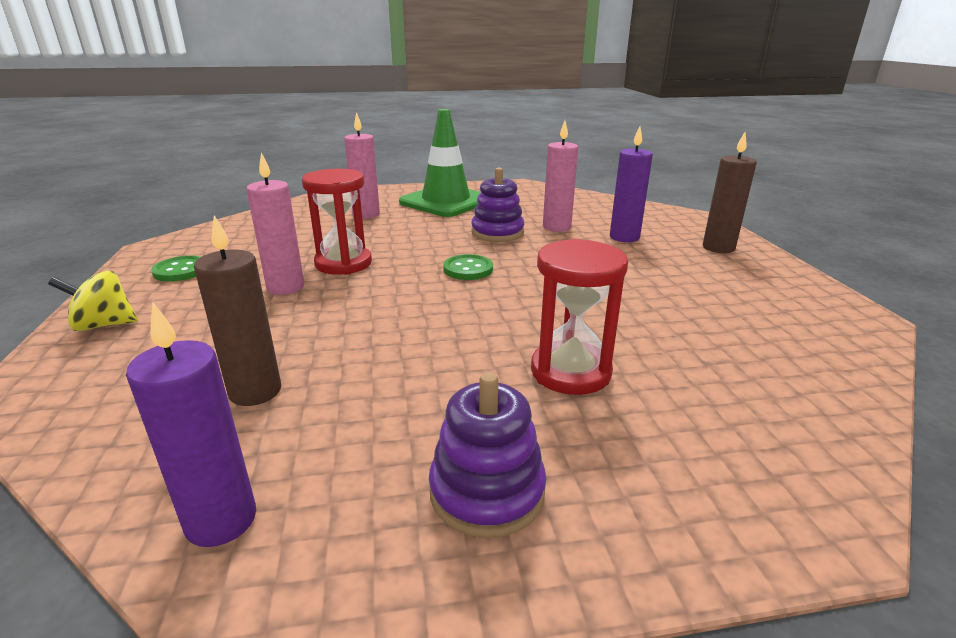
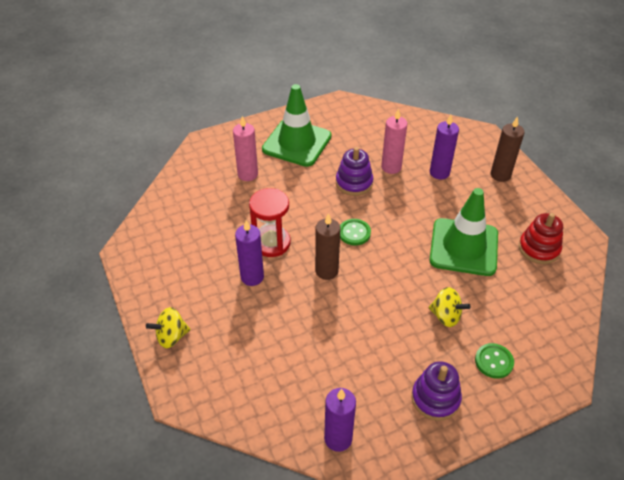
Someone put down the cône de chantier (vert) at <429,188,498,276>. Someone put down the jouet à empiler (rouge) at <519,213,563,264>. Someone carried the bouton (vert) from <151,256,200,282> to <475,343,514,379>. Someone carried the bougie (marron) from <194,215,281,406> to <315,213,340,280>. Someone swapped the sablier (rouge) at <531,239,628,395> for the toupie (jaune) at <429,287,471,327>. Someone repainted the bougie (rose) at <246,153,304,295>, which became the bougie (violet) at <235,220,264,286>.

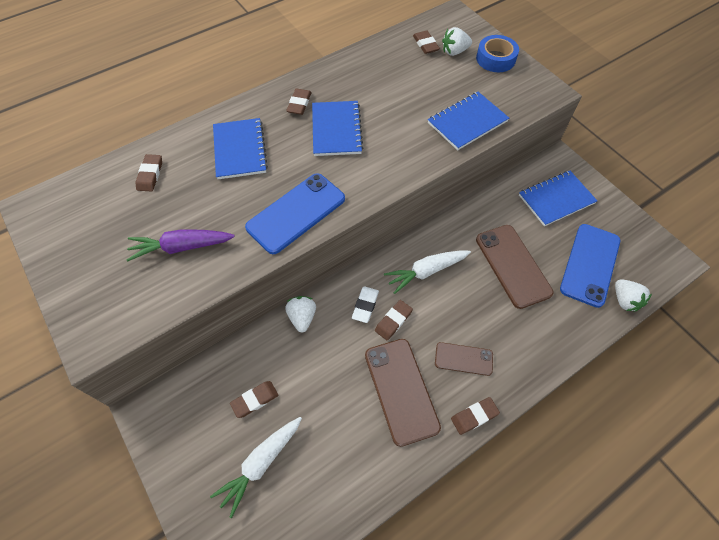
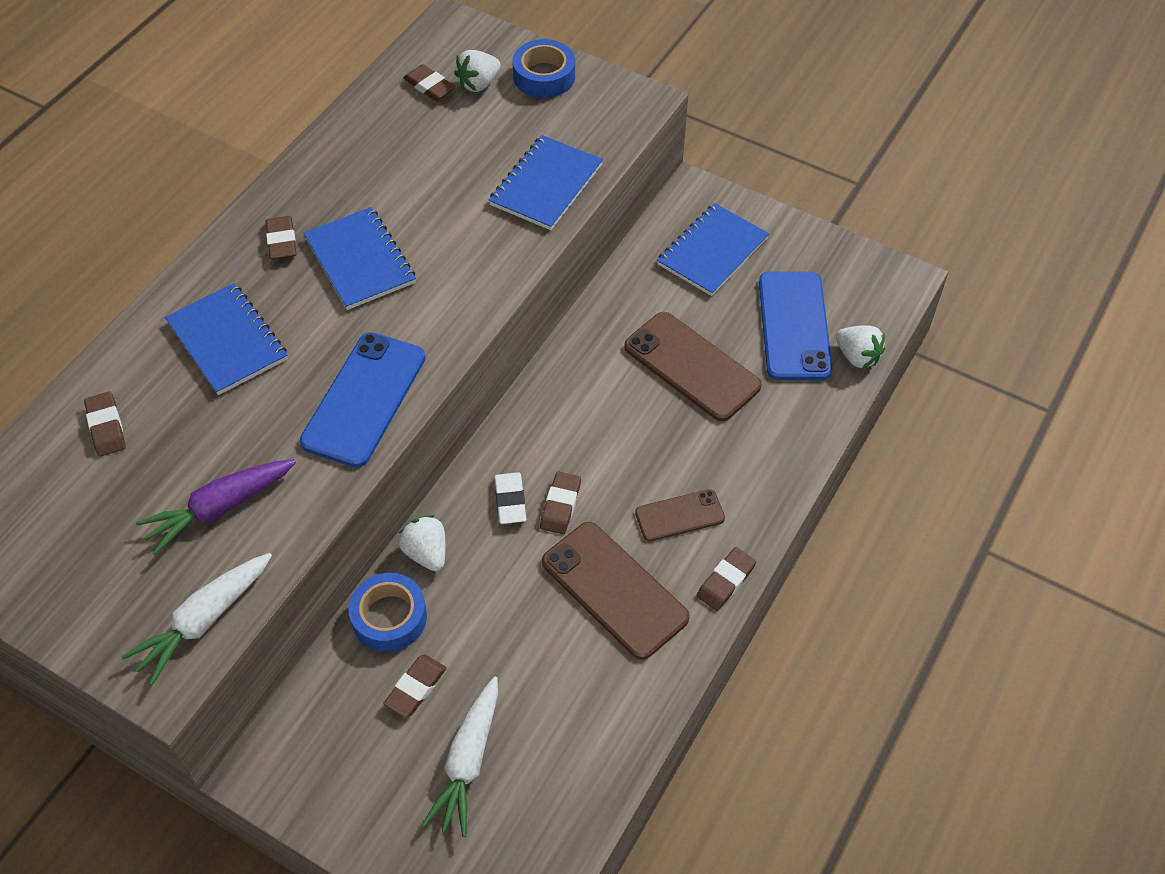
Someone put down the ruban adhésif (bleu) at <348,573,427,652>. Someone carried the carotte (blanc) from <384,250,471,294> to <121,553,272,685>.

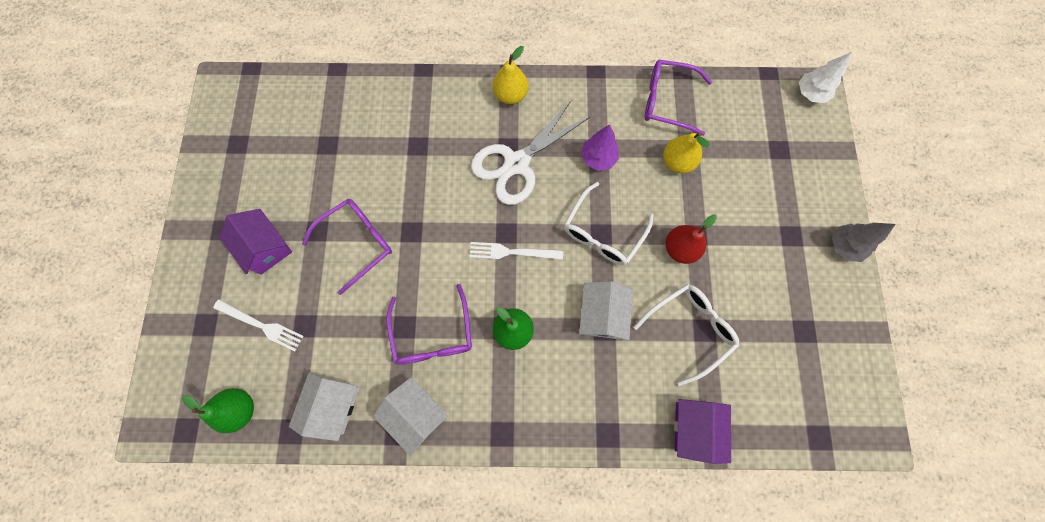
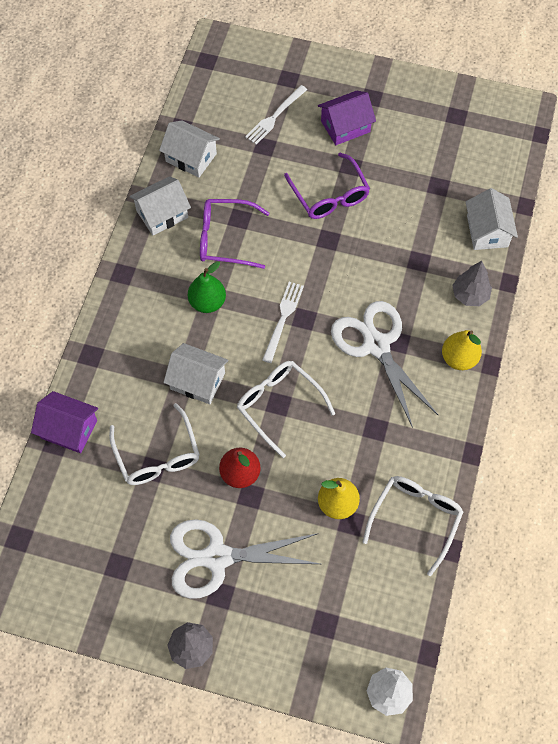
Someone took away the poire (vert) at <182,388,254,433>. Someone took away the arbre (violet) at <581,124,619,171>. Someone put down the ciseaux (blanc) at <170,519,320,599>. Someone put down the arbre (gris) at <452,261,492,306>. Someone put down the maison (blanc) at <466,188,518,250>. Someone repainted the lunettes (violet) at <645,60,712,136>, which became the lunettes (blanc) at <363,476,463,576>.

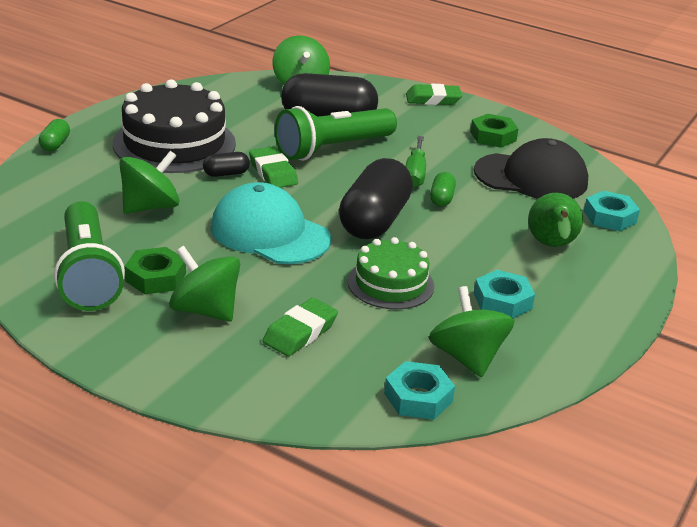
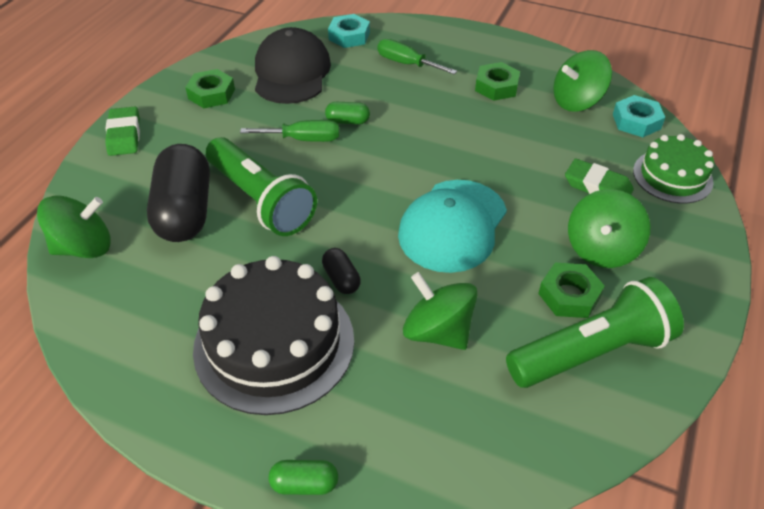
Someone took away the gomme (vert) at <249,147,298,188>. Someone took away the gélule (noir) at <339,158,413,239>. Someone carried the gâteau (vert) from <348,237,434,310> to <633,134,714,204>. Someone swapped the poire (vert) at <528,193,583,247> for the tournevis (vert) at <378,39,457,74>. Someone repainted the écrou (turquoise) at <474,270,535,319>, which became the écrou (vert) at <475,62,520,101>.

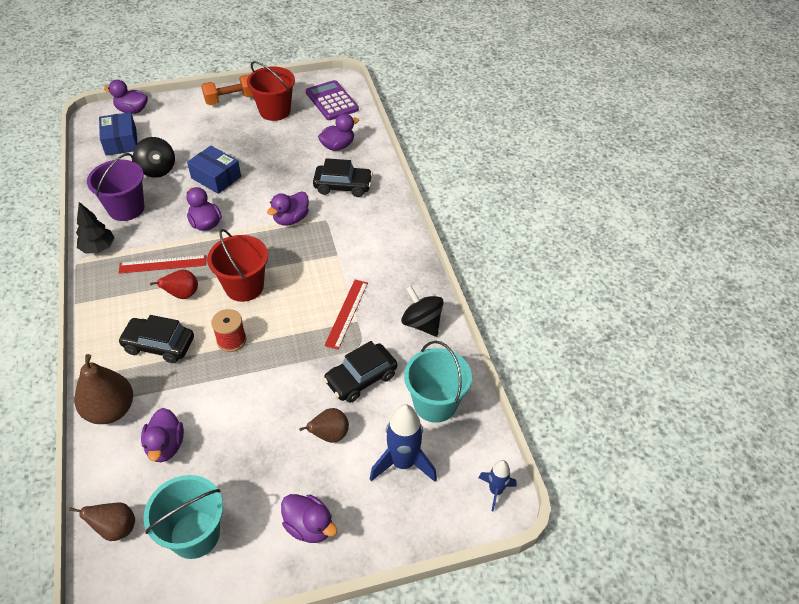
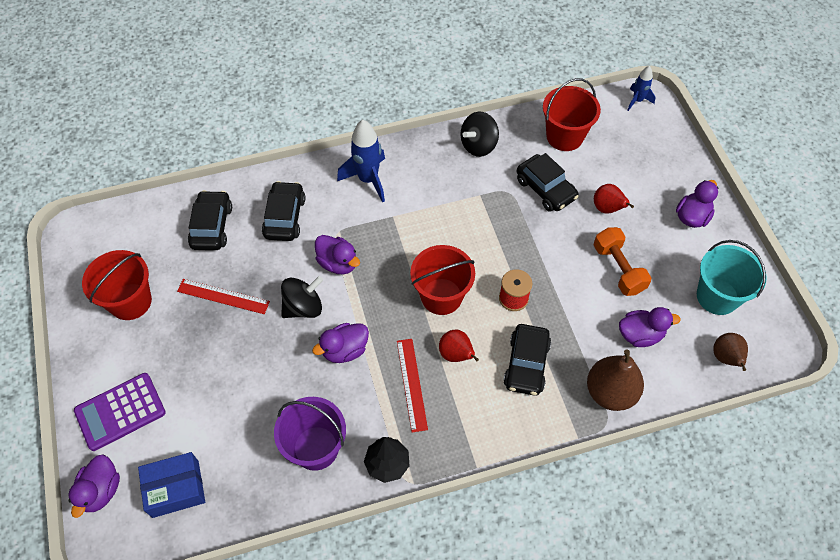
Someone took away the boîte (bleu) at <187,146,241,194>. Someone carried the toupie (noir) from <133,137,175,178> to <281,276,323,318>. Someone carried the haltère (orange) from <201,74,253,105> to <594,227,651,296>. Someone carried the calculatrice (violet) from <306,80,359,120> to <74,373,166,451>. Someone carried the règle (rouge) from <324,280,368,350> to <177,279,270,314>. Someone carried the fusée (bleu) from <370,404,437,482> to <337,120,385,202>. Someone swapped the canard (violet) at <318,113,359,151> for the voiture (noir) at <188,190,232,250>. Someone repainted the poire (marron) at <299,408,349,443>, which became the poire (rouge) at <594,184,634,214>. Someone repainted the seau (turquoise) at <404,341,472,423>, which became the seau (rouge) at <543,78,601,151>.

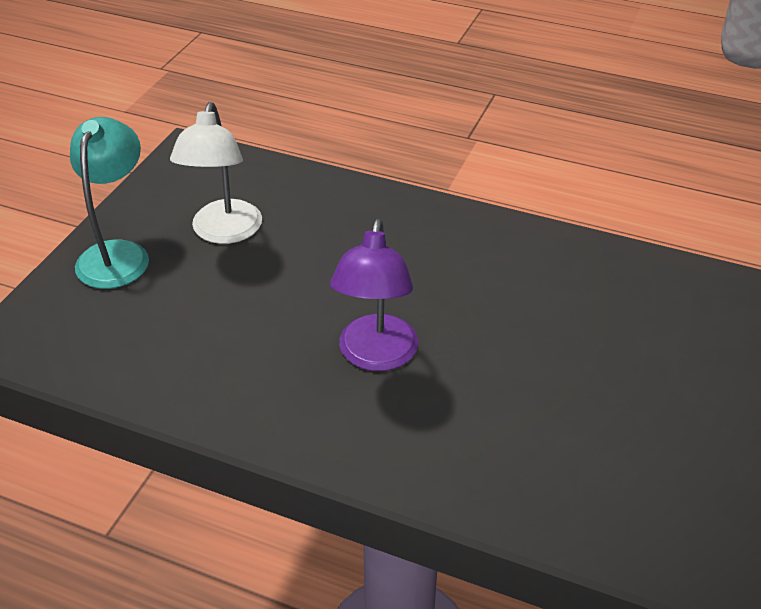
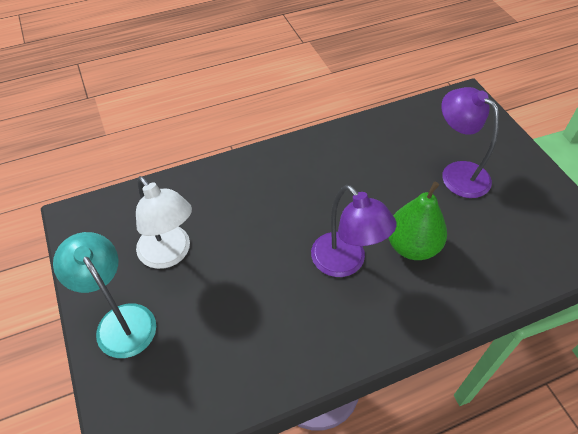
Someone put down the poire (vert) at <388,182,447,260>. Someone put down the lampe (violet) at <441,87,499,198>.

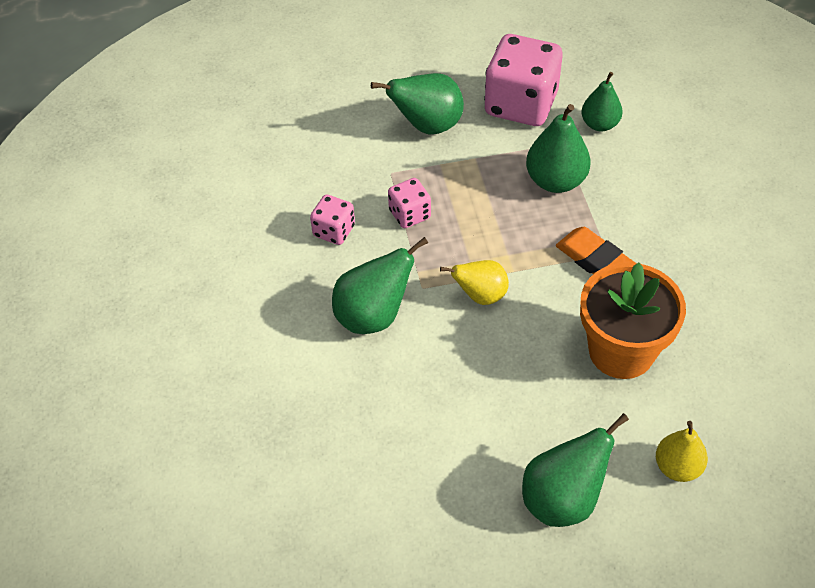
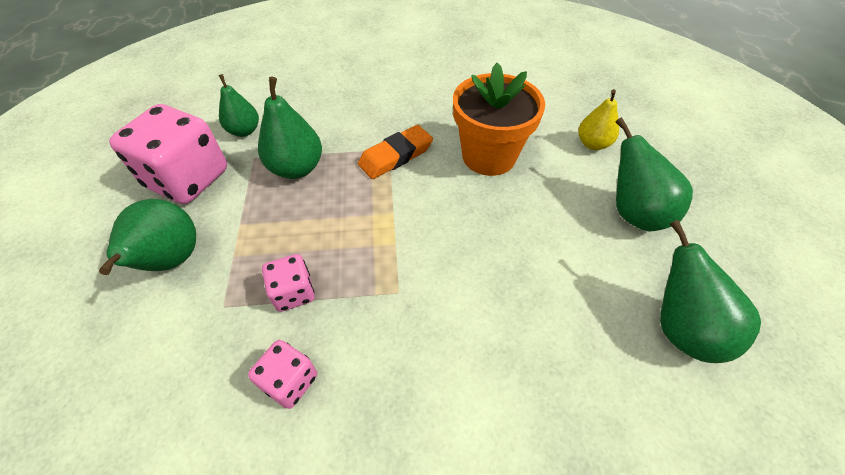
Someone took away the poire (jaune) at <440,260,509,305>. Someone carried the poire (vert) from <332,237,428,334> to <660,220,761,363>.

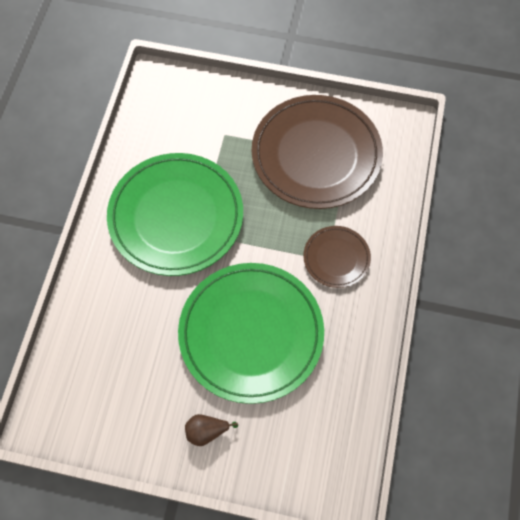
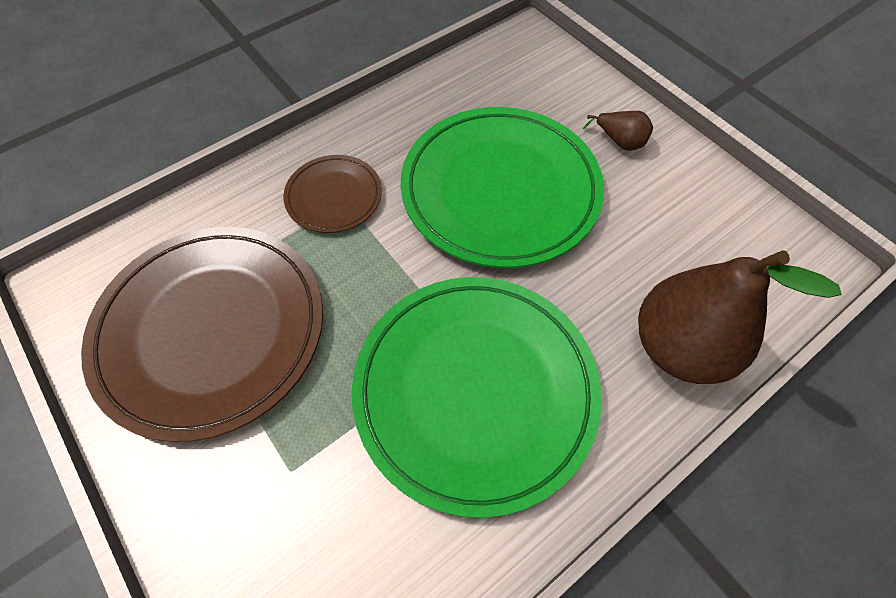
Someone put down the poire (marron) at <638,250,842,384>.

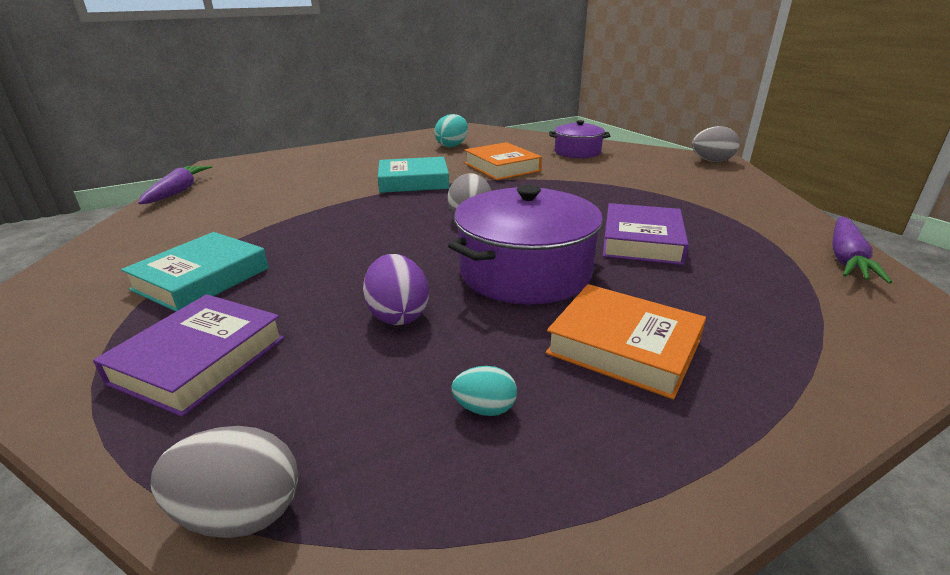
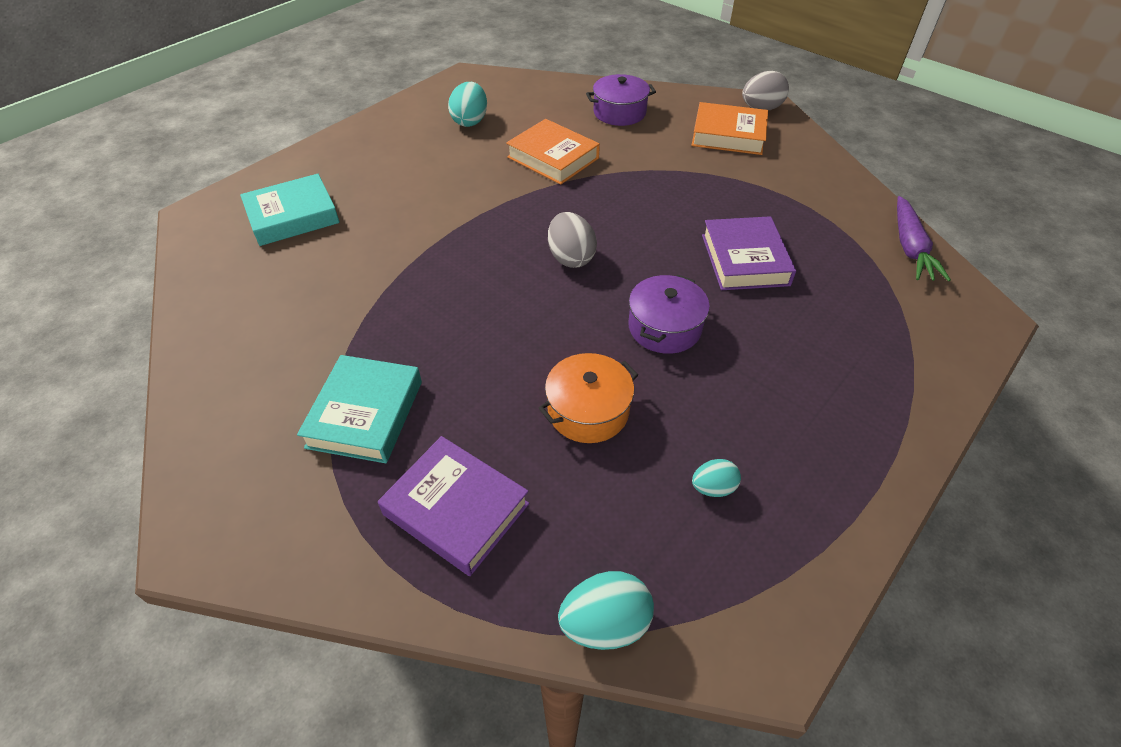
Someone took away the carotte (violet) at <138,166,212,204>. Someone carried the livre (turquoise) from <378,157,449,193> to <240,174,340,246>. Someone carried the livre (orange) from <545,284,706,400> to <691,102,768,155>. Someone swapped the œuf (violet) at <363,254,429,325> for the marmite (orange) at <539,353,638,443>. Someone repainted the œuf (gris) at <151,426,298,538>, which became the œuf (turquoise) at <558,571,654,650>. Someone rotated the livre (violet) at <93,294,285,417> by 60 degrees counterclockwise. Someone scaled the marmite (violet) at <448,185,603,305> by 0.60.

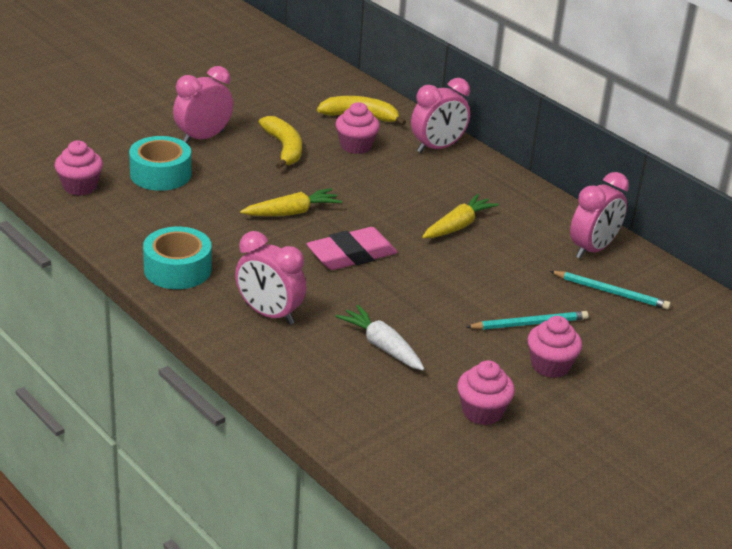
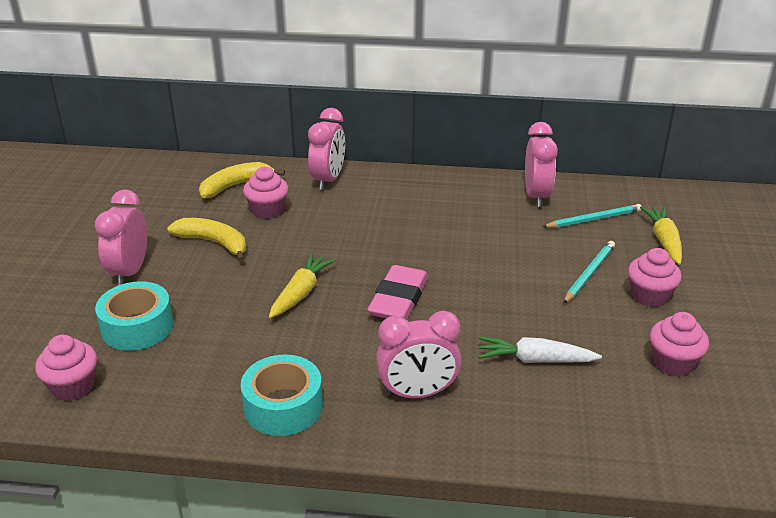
Someone carried the carotte (jaune) from <422,194,499,238> to <640,206,682,265>.

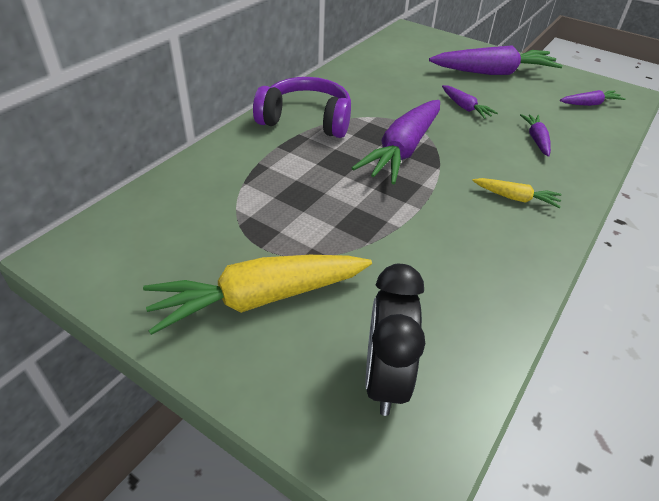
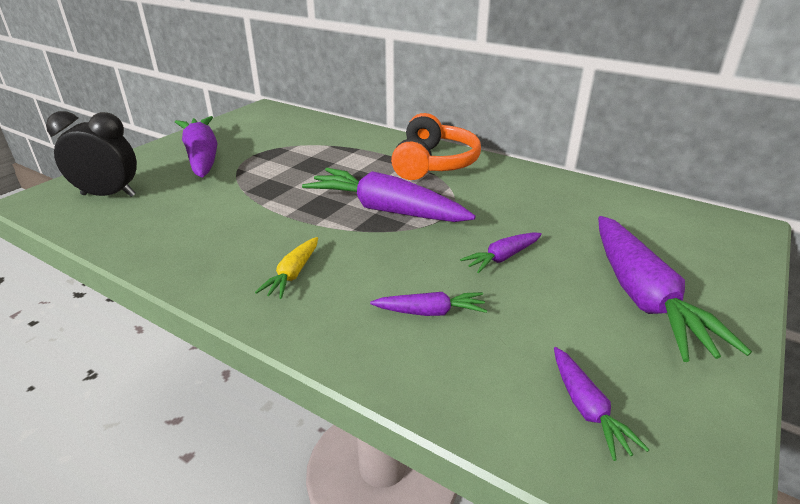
Someone repainted the carotte (jaune) at <143,255,372,335>, which became the carotte (violet) at <175,116,217,178>. Someone repainted the casque audio (violet) at <253,77,351,138>, which became the casque audio (orange) at <391,113,481,180>.

